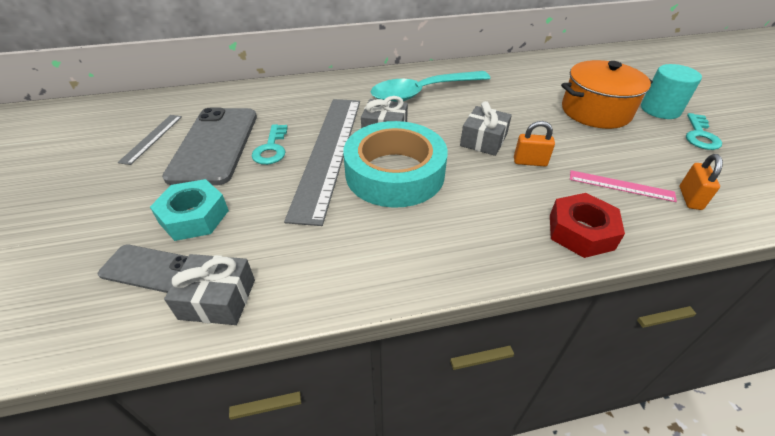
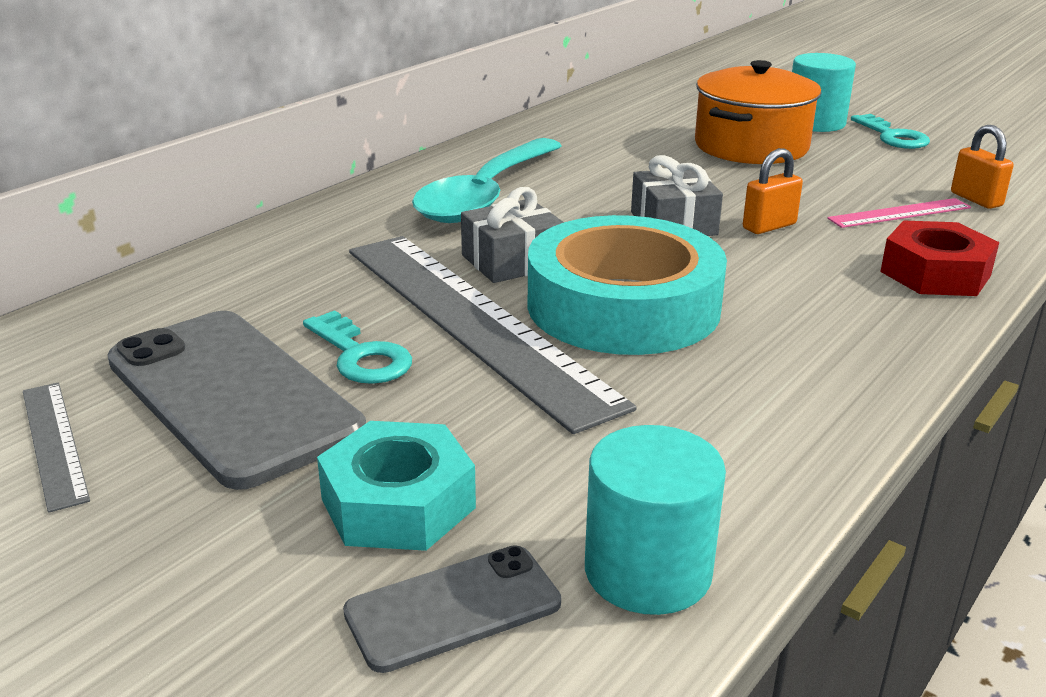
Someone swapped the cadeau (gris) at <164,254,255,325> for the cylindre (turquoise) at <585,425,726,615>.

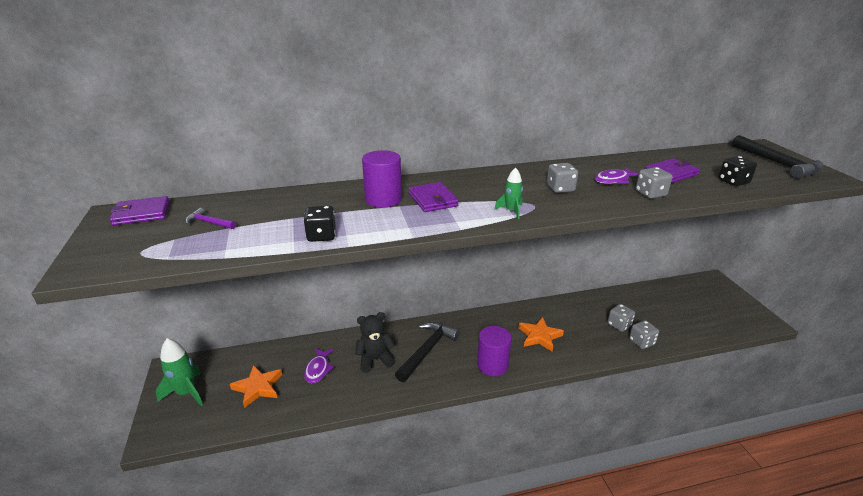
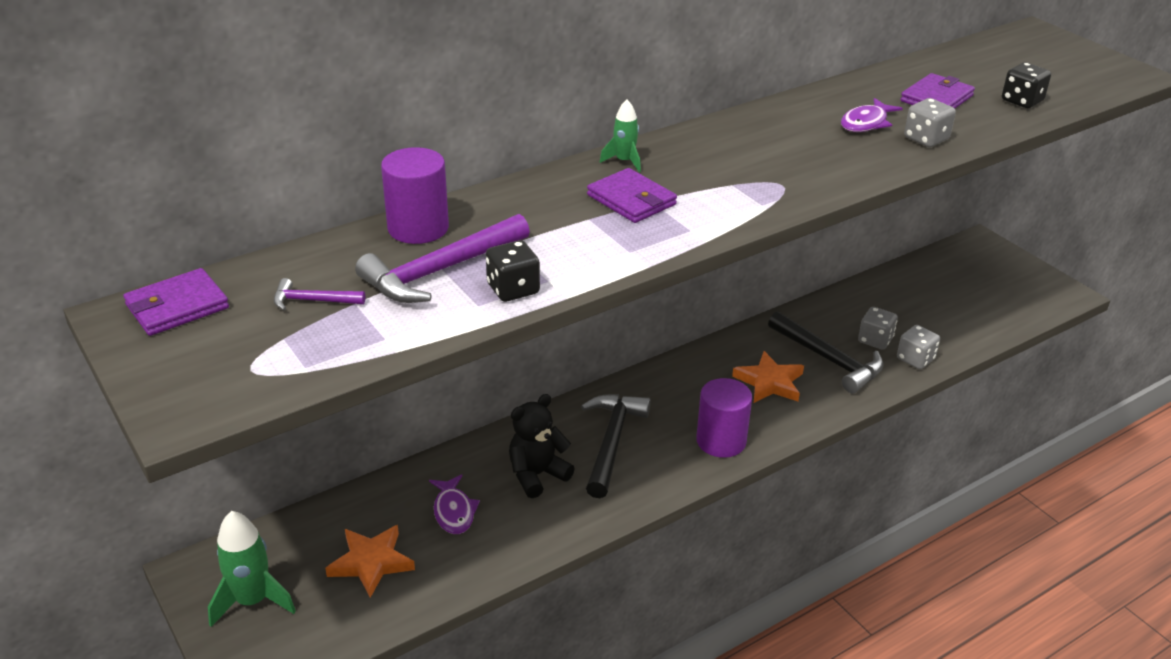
Someone took away the dé (gris) at <547,163,578,193>. Someone put down the marteau (violet) at <355,214,530,303>. Someone carried the cylindre (violet) from <362,150,402,208> to <381,147,449,244>. Someone carried the fusée (vert) from <494,167,523,219> to <600,100,641,172>. Someone carried the marteau (noir) from <732,135,824,179> to <768,311,884,393>.

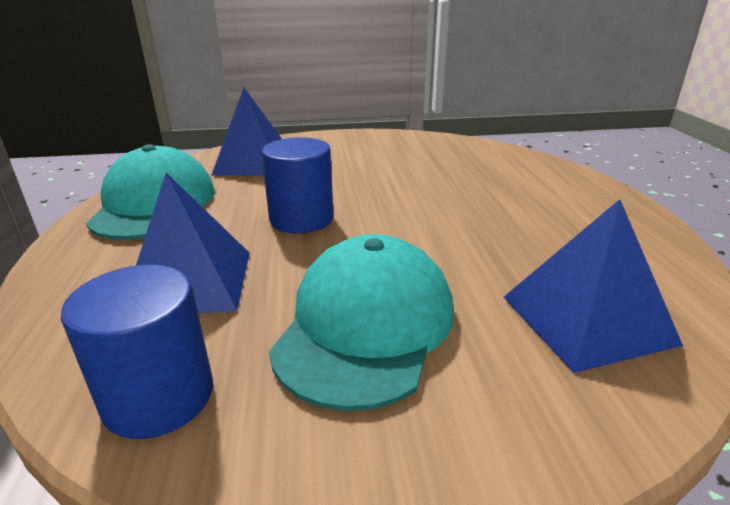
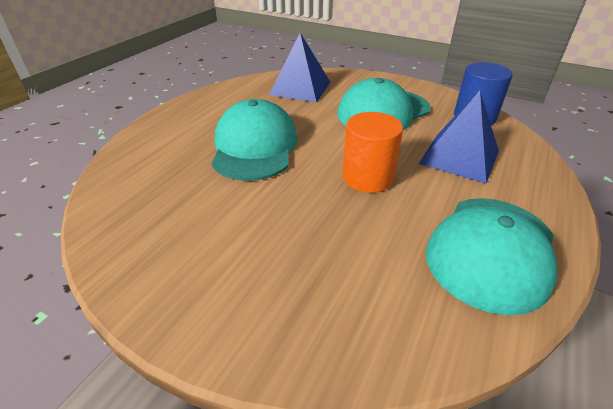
Someone took away the pyramide (bleu) at <212,88,282,175>. Someone put down the casquette (turquoise) at <212,99,297,181>. Someone repainted the cylindre (bleu) at <261,137,334,234>, which became the cylindre (orange) at <343,112,403,193>.

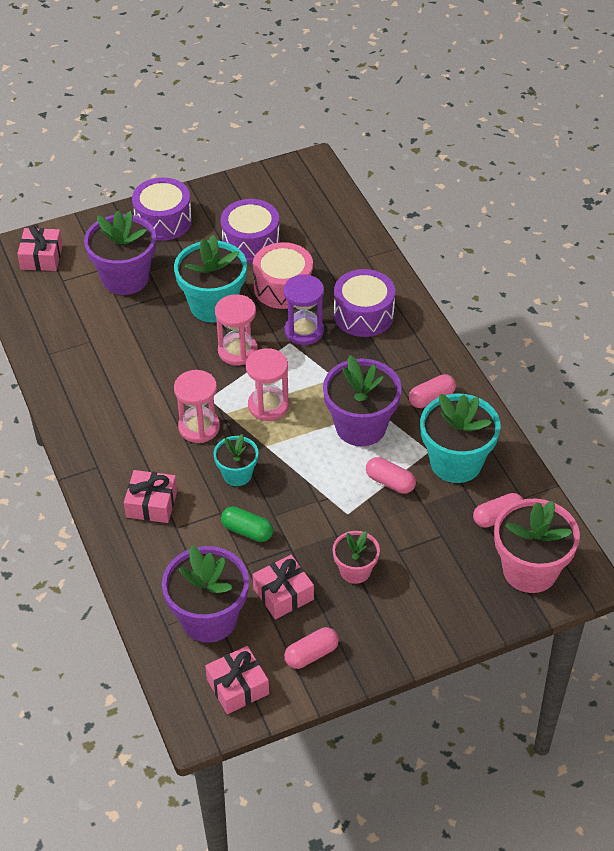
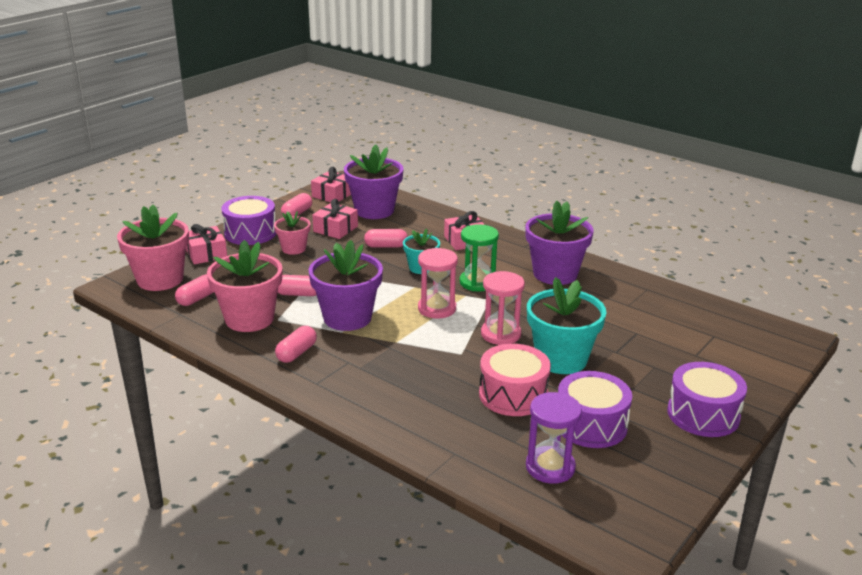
Someone carried the cadeau (rose) from <17,225,63,271> to <186,224,227,264>. Someone carried the pot de fleurs (violet) from <84,211,156,295> to <525,201,594,285>. Someone carried the sablier (violet) from <284,274,324,345> to <526,392,582,484>. Someone carried the tambour (violet) from <334,269,395,337> to <221,196,276,245>. Someone repainted the sablier (rose) at <174,370,220,443>, which became the sablier (vert) at <459,224,499,291>. Someone repainted the gélule (vert) at <221,506,273,542>, which became the gélule (rose) at <364,229,408,248>. Someone repainted the pot de fleurs (turquoise) at <420,394,501,483>, which became the pot de fleurs (rose) at <207,240,282,332>.

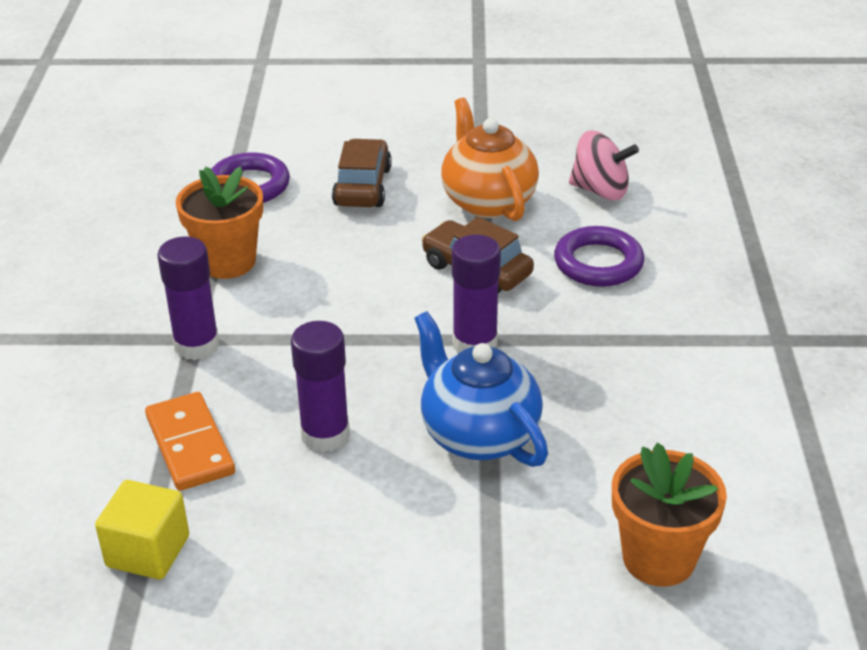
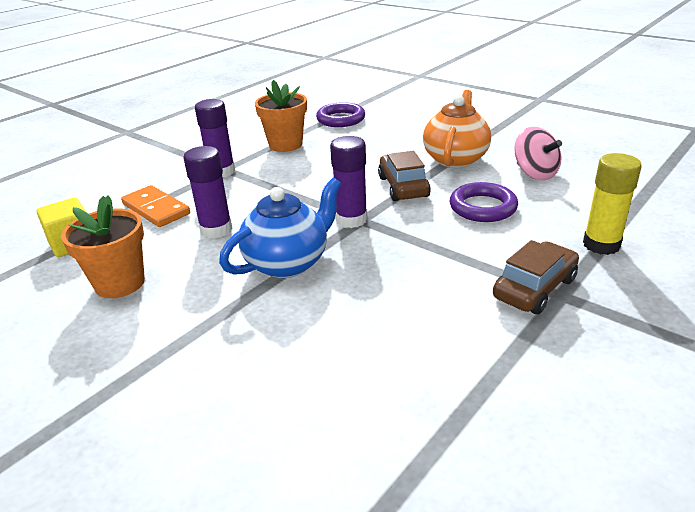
Someone put down the bâton de colle (jaune) at <583,153,642,255>. Someone carried the voiture (marron) from <332,138,392,207> to <493,240,579,314>. Someone carried the pot de fleurs (orange) from <612,443,727,587> to <61,195,145,298>. Someone rotated the domino (orange) at <145,392,235,491> by 60 degrees counterclockwise. Someone rotated the théière (bleu) at <414,311,548,467> by 45 degrees clockwise.

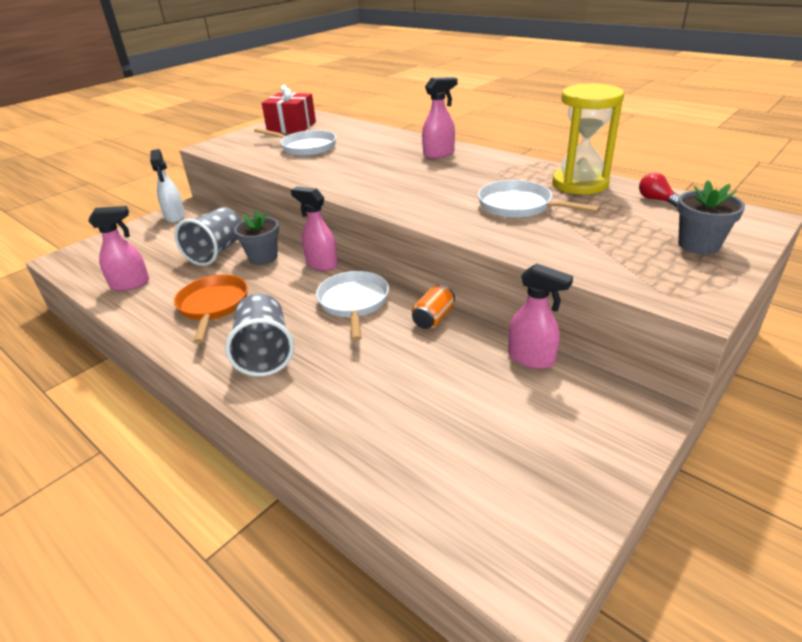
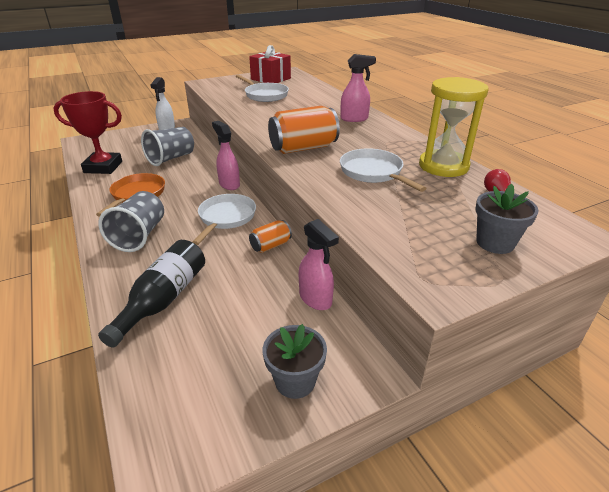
Someone put down the bouteille (noir) at <98,240,205,348>. Someone put down the canette (orange) at <268,106,340,154>. Someone carried the pot de fleurs (gris) from <234,210,279,265> to <263,324,327,399>. Someone swapped the vaporisateur (rose) at <88,206,149,291> for the trophée (rouge) at <54,91,122,174>.

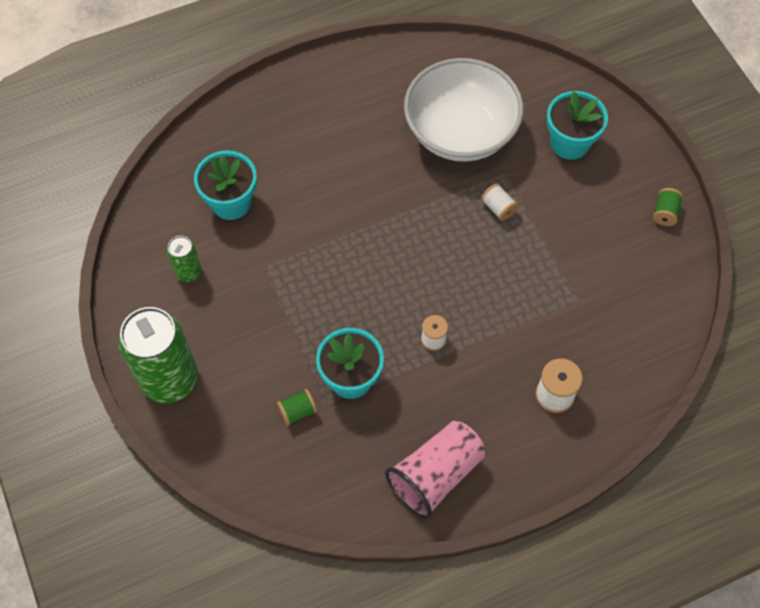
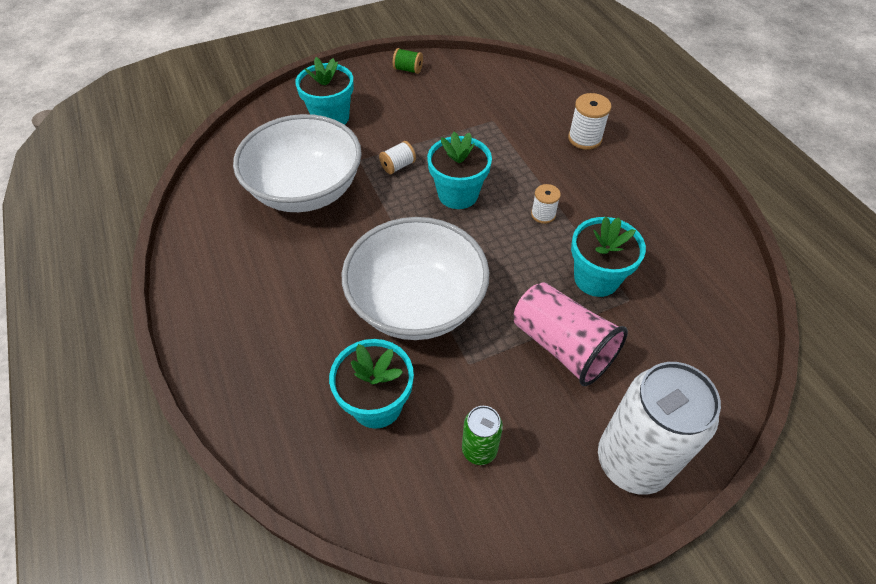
Someone took away the bobine (vert) at <277,389,317,426>. Someone put down the bol (blanc) at <342,217,489,340>. Someone put down the pot de fleurs (turquoise) at <427,132,492,209>. Someone carried the gobelet (rose) from <385,421,485,519> to <514,282,628,386>. Someone repainted the canette (vert) at <119,307,198,404>, which became the canette (blanc) at <598,362,721,495>.

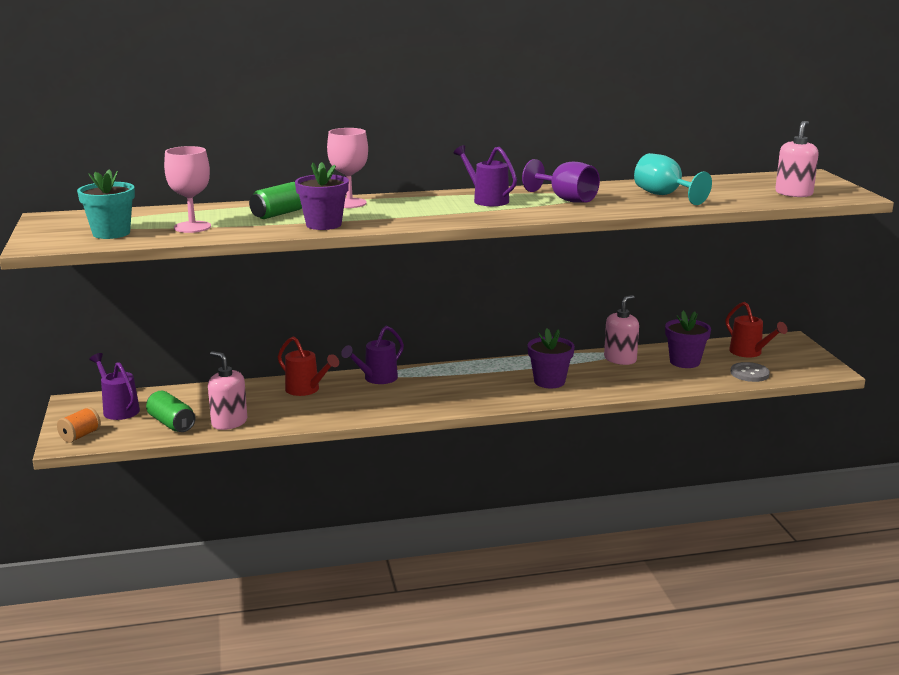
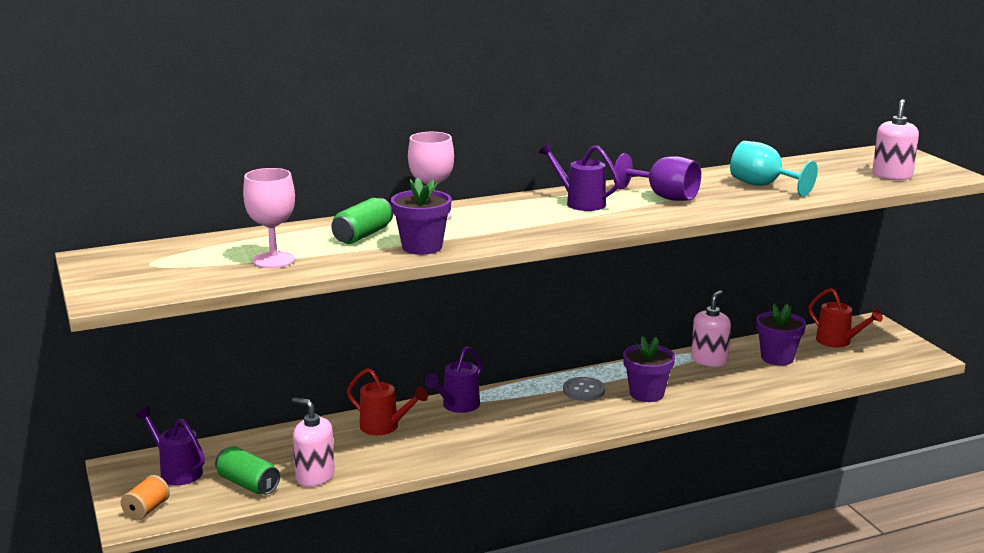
Someone took away the pot de fleurs (turquoise) at <77,170,135,239>. Someone carried the bouton (gris) from <730,362,770,382> to <563,377,605,401>.

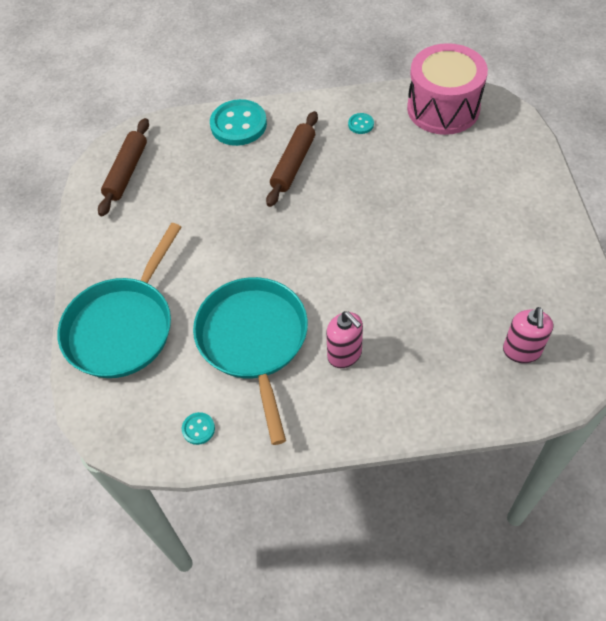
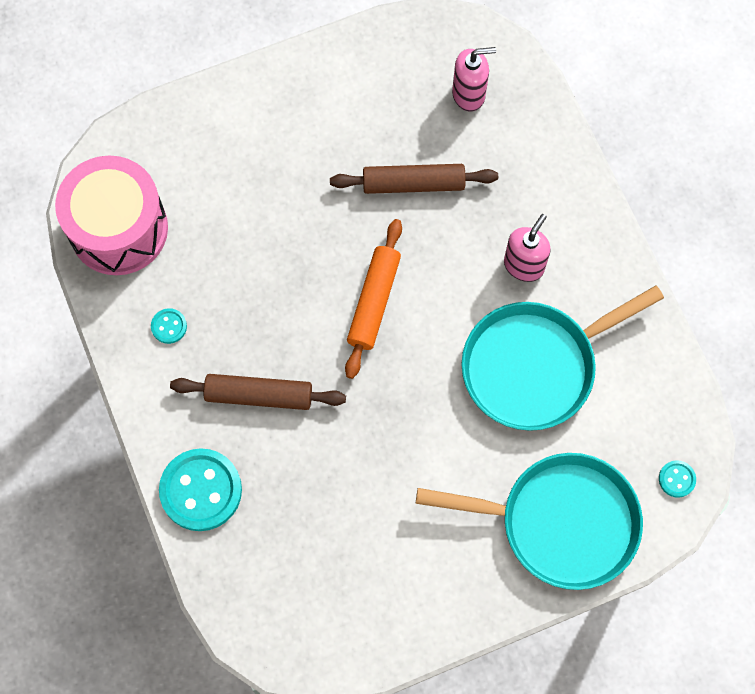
Someone put down the rouleau à pâtisserie (orange) at <345,219,402,379>. Someone carried the rouleau à pâtisserie (marron) from <98,118,149,217> to <330,164,498,194>. Someone carried the bouton (turquoise) from <182,412,215,445> to <659,460,696,498>.

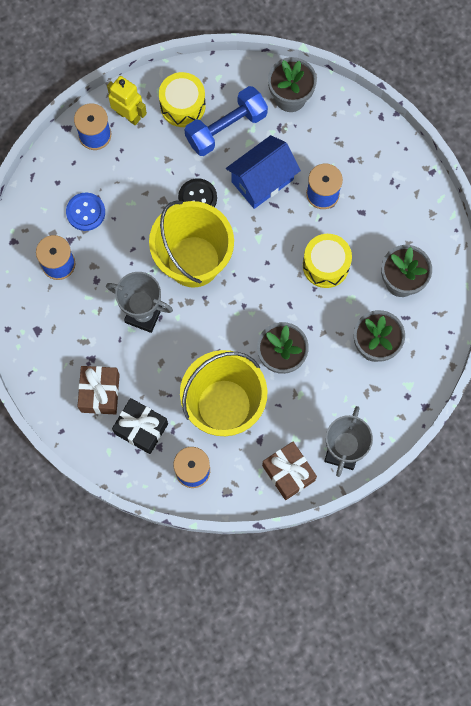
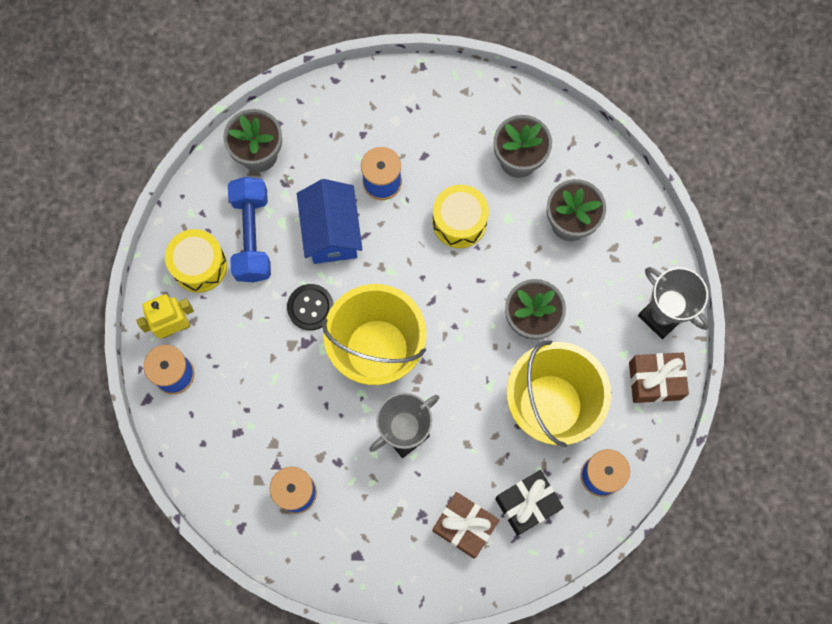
Someone took away the bouton (bleu) at <66,193,105,231>.

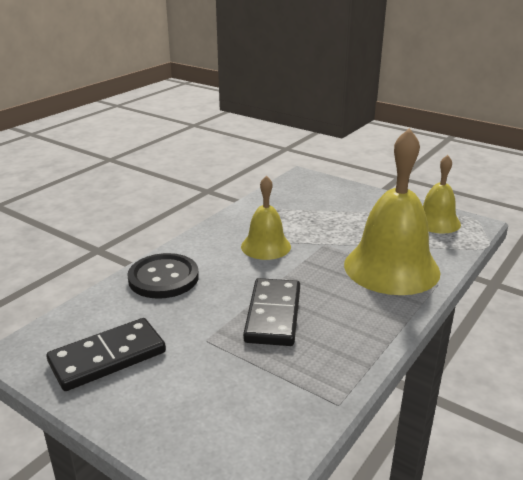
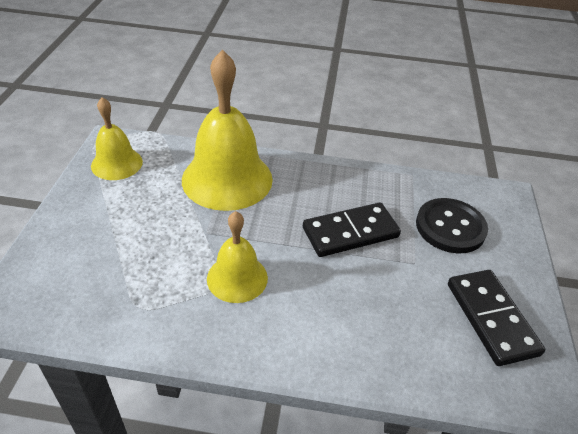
Someone carried the bouton (noir) from <127,253,199,299> to <416,198,488,254>. Someone rotated the domino (noir) at <46,318,166,391> by 45 degrees clockwise.

